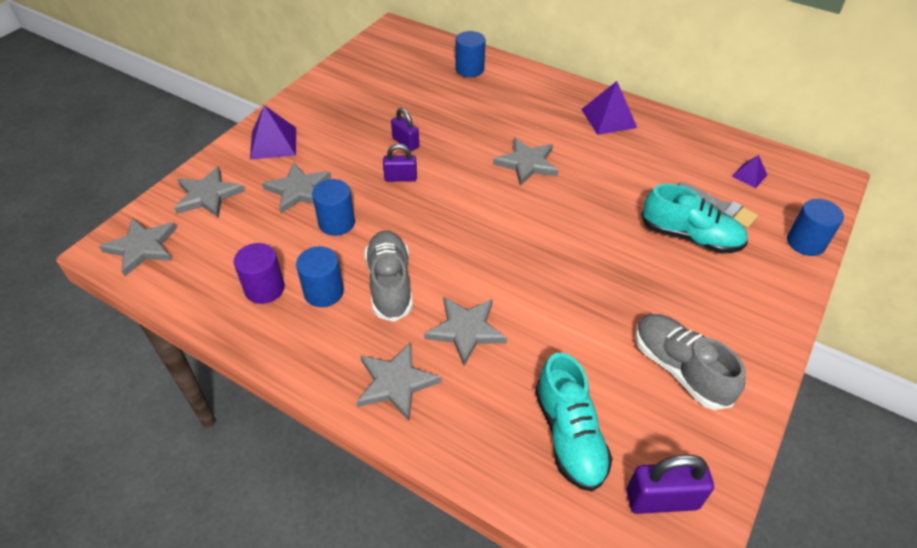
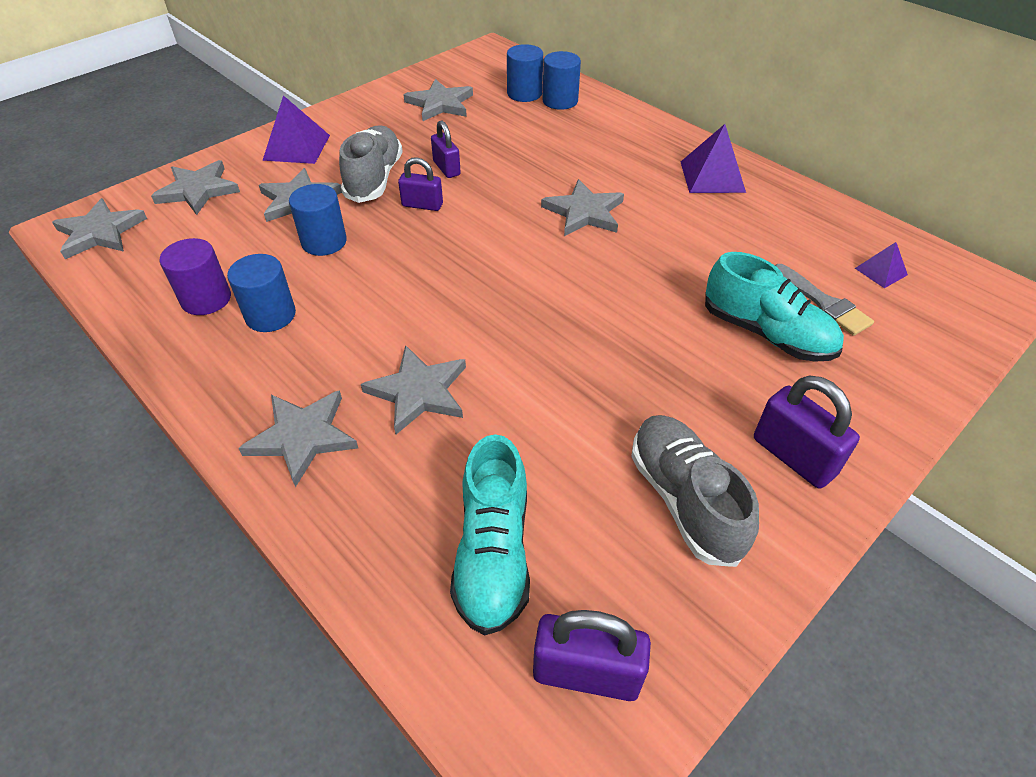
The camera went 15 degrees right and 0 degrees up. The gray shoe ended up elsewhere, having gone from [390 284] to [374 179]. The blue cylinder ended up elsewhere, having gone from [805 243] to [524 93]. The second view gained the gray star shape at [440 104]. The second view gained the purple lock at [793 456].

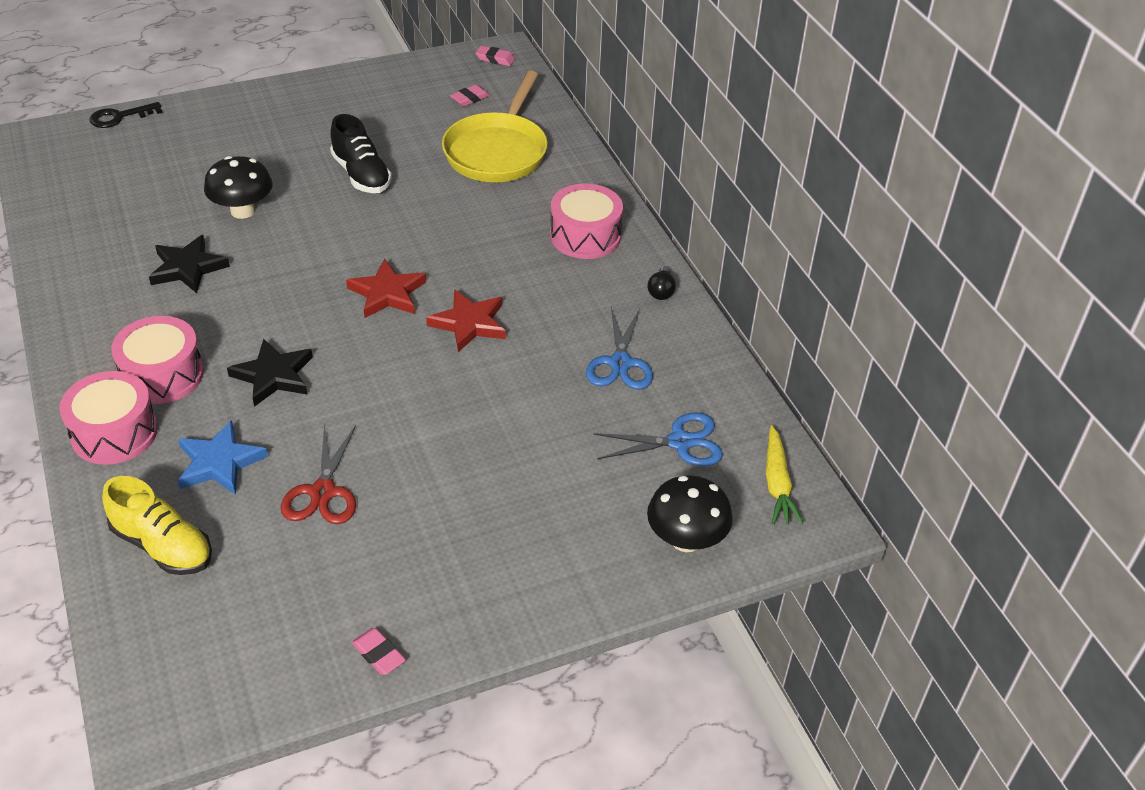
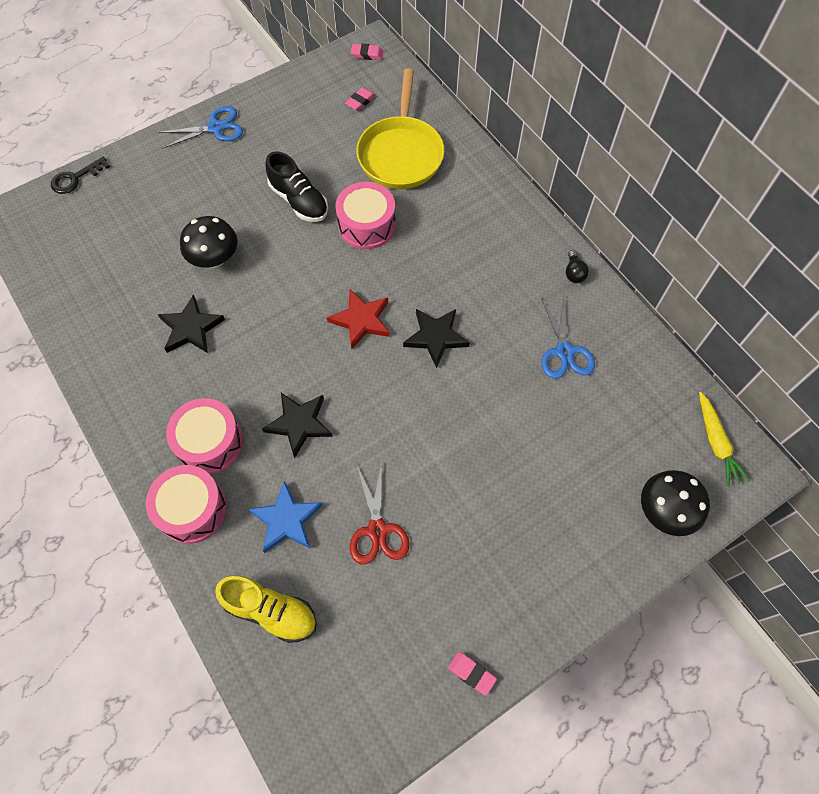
The camera went 10 degrees left and 20 degrees up. What was the scarlet star shape at [469 323] turned into the ebony star shape at [436 337]. The rose-pink toy drum ended up elsewhere, having gone from [585 236] to [366 225]. The blue shears ended up elsewhere, having gone from [680 442] to [216 128].

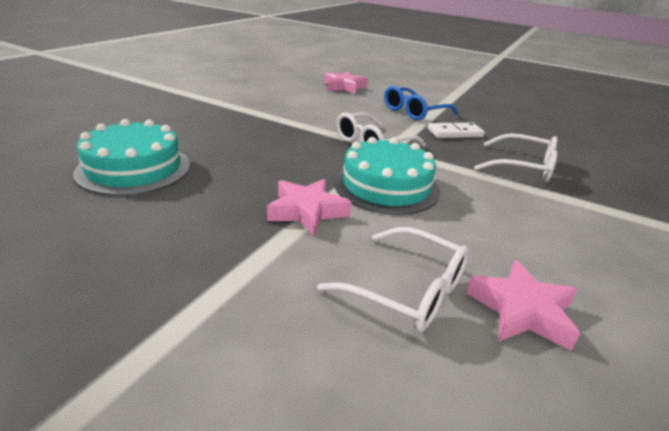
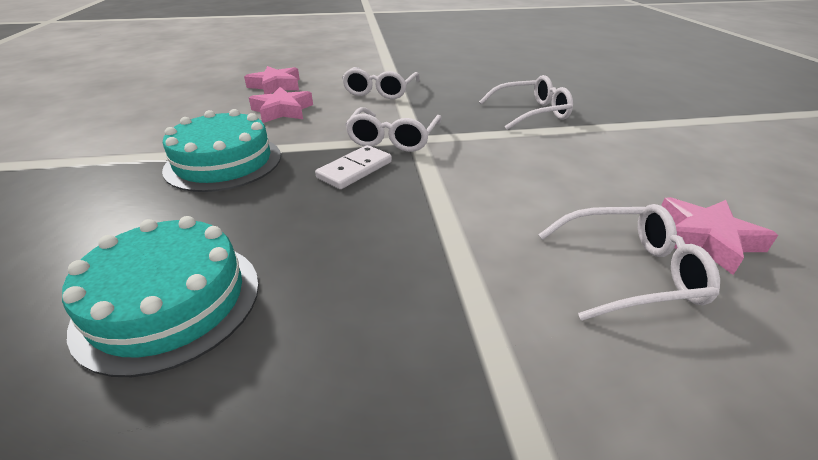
The camera went 35 degrees left and 5 degrees up. The rose-pink star shape ended up elsewhere, having gone from [307 211] to [282 111]. The teal gateau ended up elsewhere, having gone from [386 186] to [223 162]. What was the blue glasses at [414 112] turned into the white glasses at [380 91]. The white domino ended up elsewhere, having gone from [454 133] to [355 170].

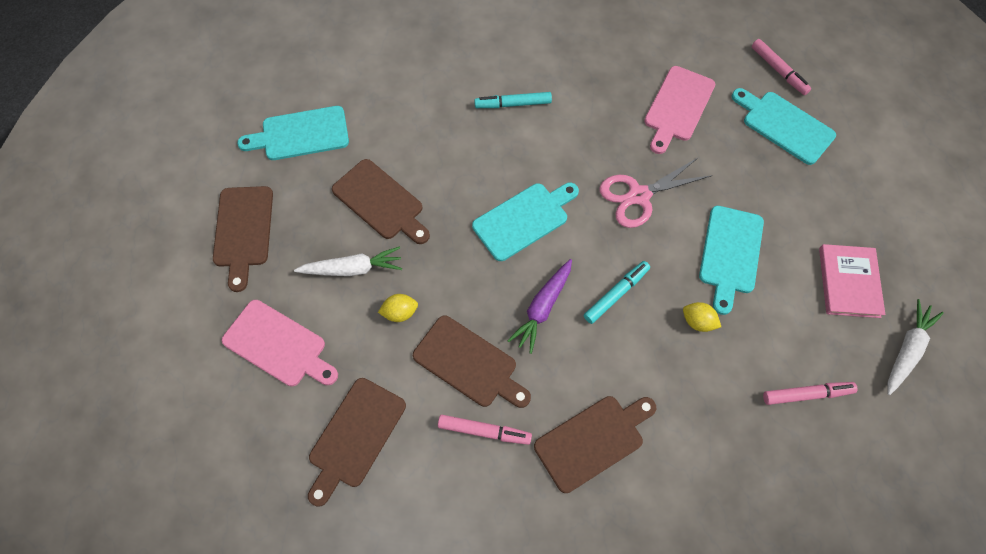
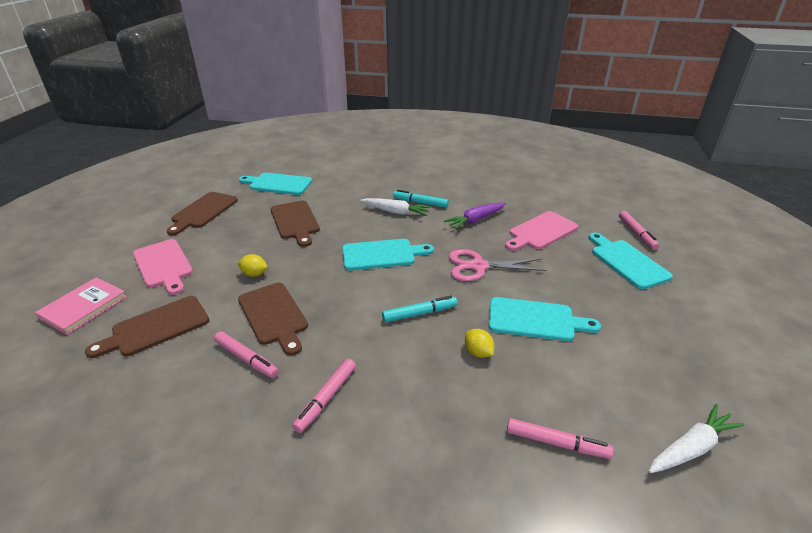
The camera went 25 degrees right and 30 degrees down. The white root vegetable ended up elsewhere, having gone from [352 269] to [396 212]. The purple root vegetable ended up elsewhere, having gone from [542 308] to [475 220]. Where the brown cutting board stood at [593 440], the rose-pink marker pen came to stand at [326 398]. The teal cutting board at [730 254] ended up facing another way, 120 degrees counterclockwise from before. The rose-pink hardback ended up elsewhere, having gone from [849 282] to [84 307].

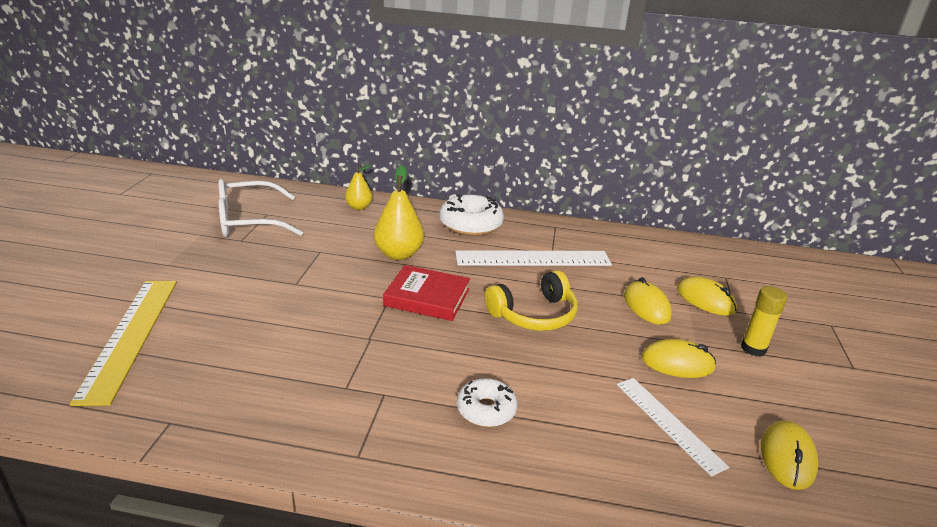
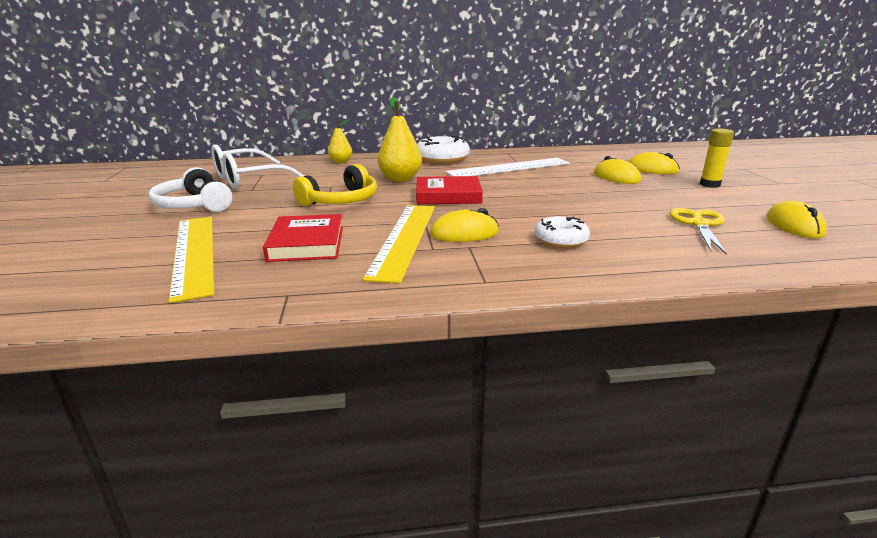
The camera went 15 degrees left and 5 degrees down. The yellow headset ended up elsewhere, having gone from [534 314] to [341 201]. Where the white measuring stick stood at [668 423], the yellow shears came to stand at [699 224]. The yellow computer mouse ended up elsewhere, having gone from [677 363] to [464 233]. The second view gained the white headset at [194 205]. The second view gained the scarlet hardback at [307 243]. The second view gained the yellow measuring stick at [405 238].

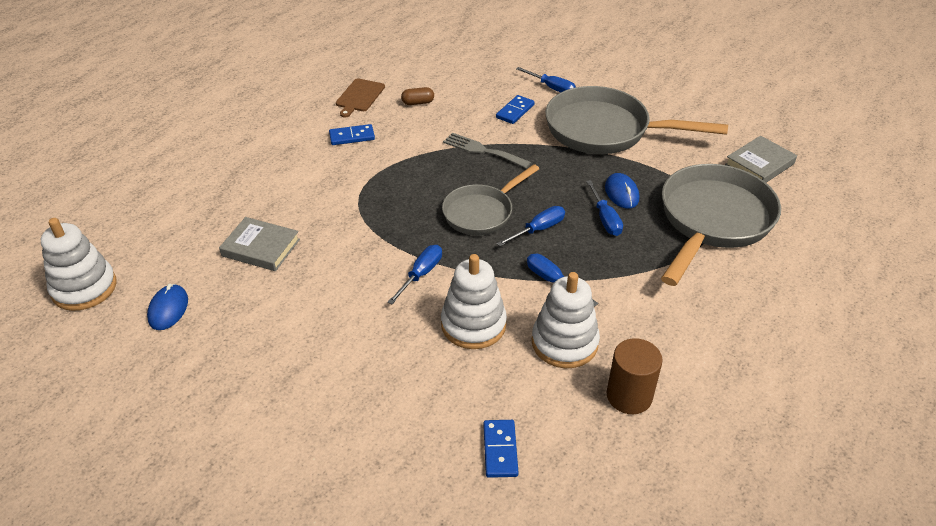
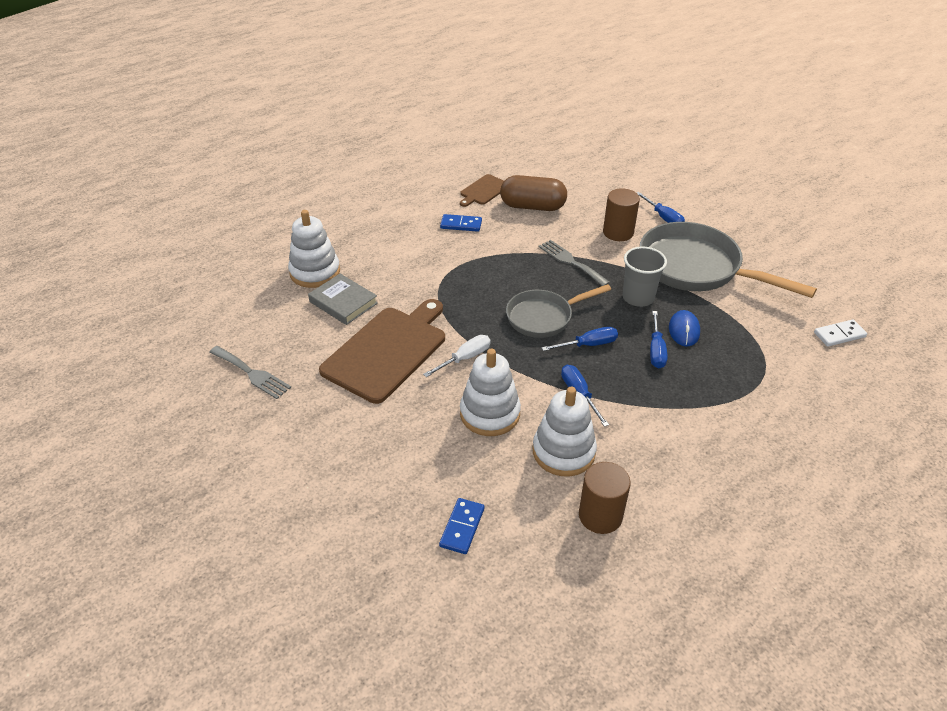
The camera went 20 degrees right and 0 degrees up. The white ring stacker ended up elsewhere, having gone from [84 288] to [315 272]. The second view lost the blue computer mouse at [168 309]. What was the blue flat screwdriver at [421 274] turned into the white flat screwdriver at [465 358]. The size of the brown capsule at [418 103] changed by a factor of 2.15. Where the blue domino stood at [515 111], the brown cylinder came to stand at [618 232]. The second view lost the gray pan at [712 221]. Where the gray hardback stood at [759 164], the white domino came to stand at [839 335]. The second view gained the gray dinner fork at [252 373]. The second view gained the brown cutting board at [387 351]. The second view gained the gray cup at [638 297].

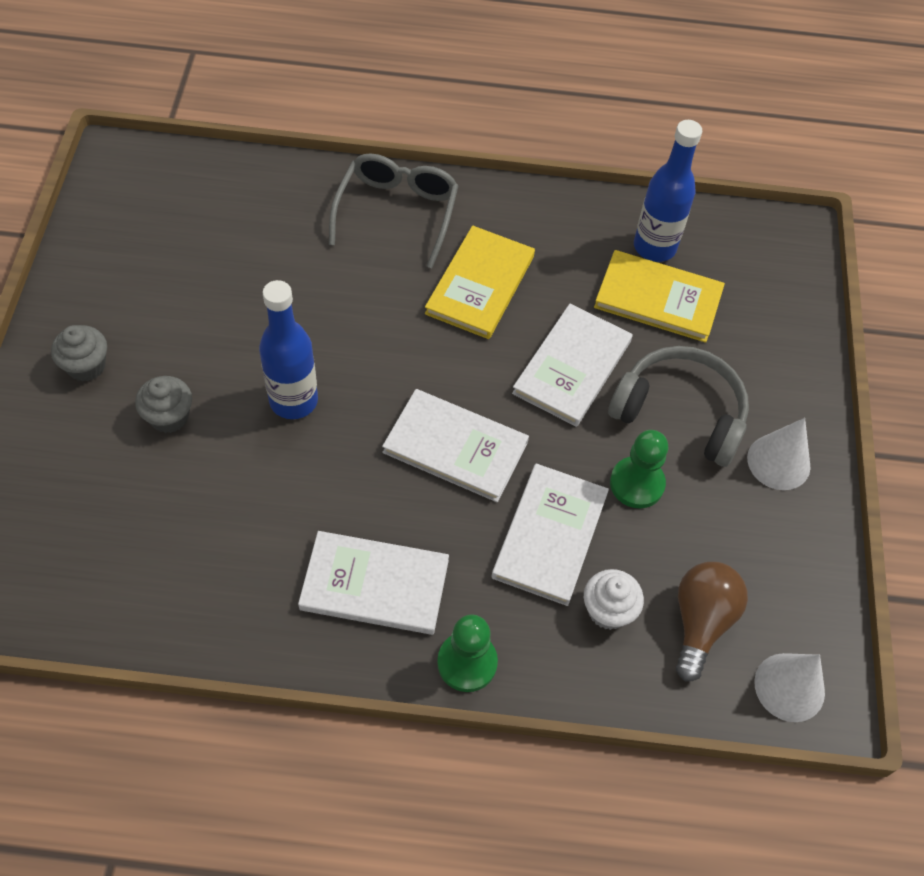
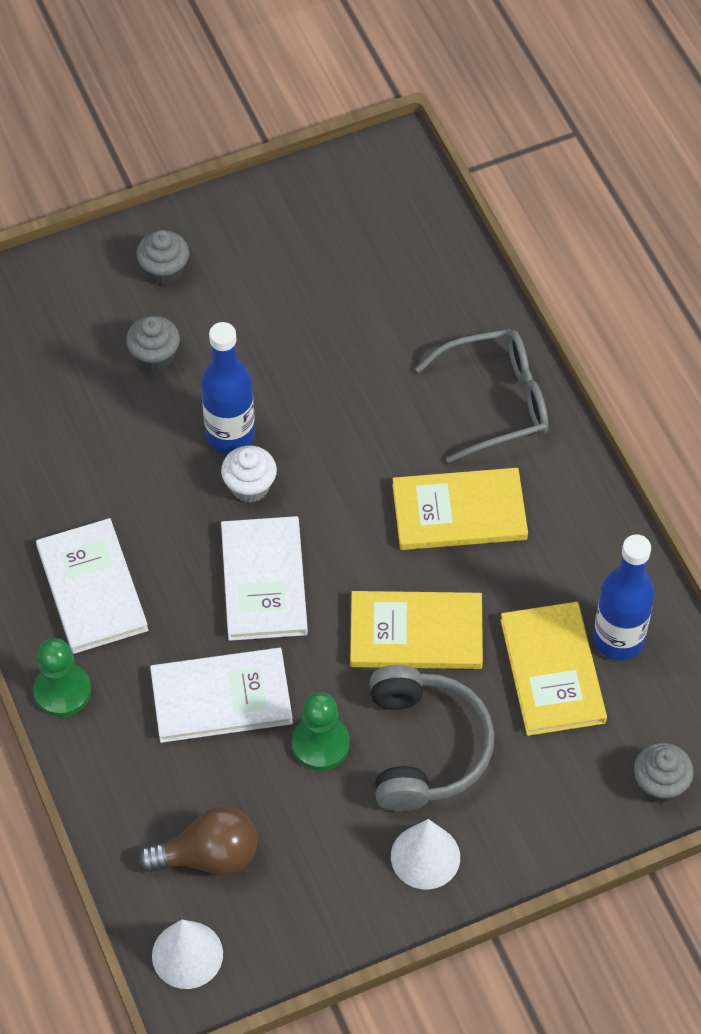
The camera went 65 degrees right and 0 degrees up. What was the white hardback at [572 367] turned into the yellow hardback at [416 633]. The white fairy cake ended up elsewhere, having gone from [608 610] to [250 486]. The second view gained the gray fairy cake at [660 784].

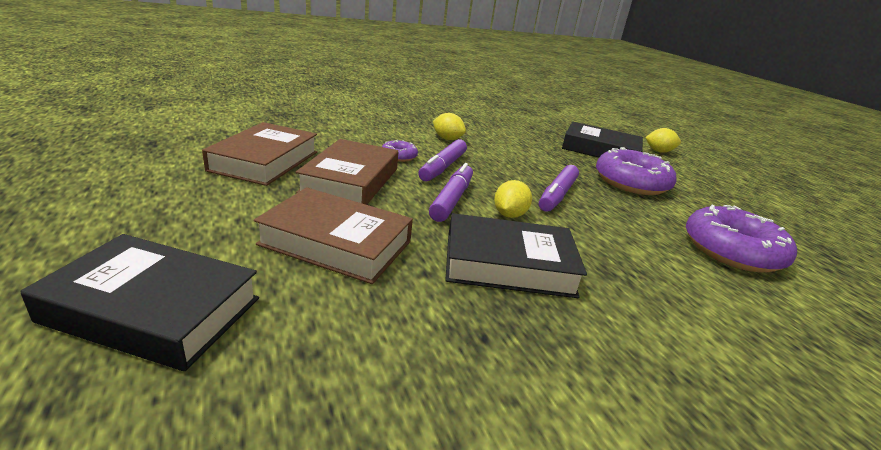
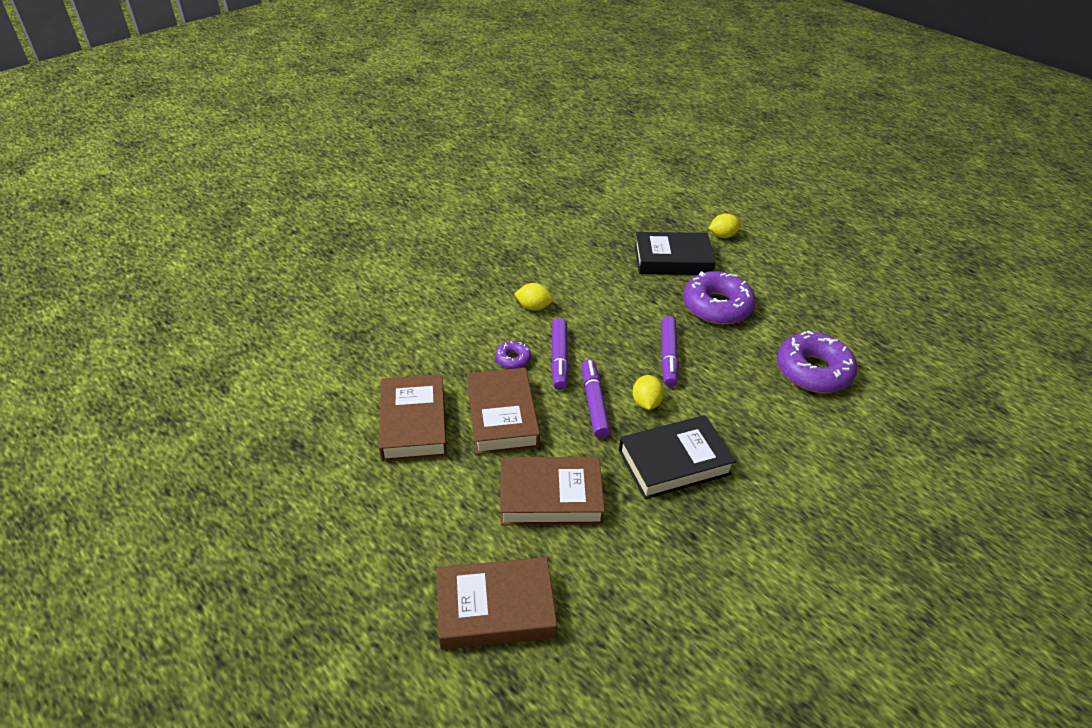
The camera went 20 degrees left and 15 degrees up. What was the ebony hardback at [153 310] turned into the brown hardback at [495 608].

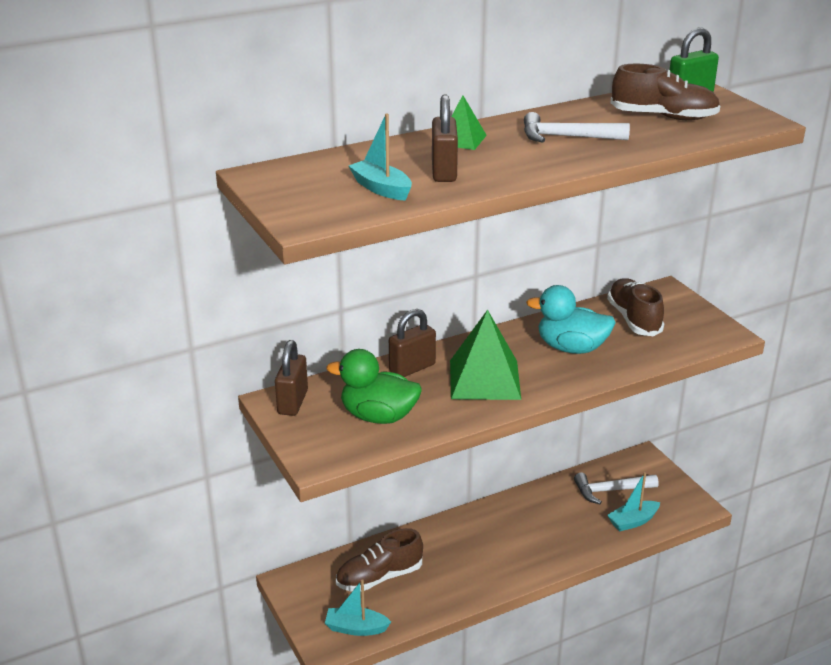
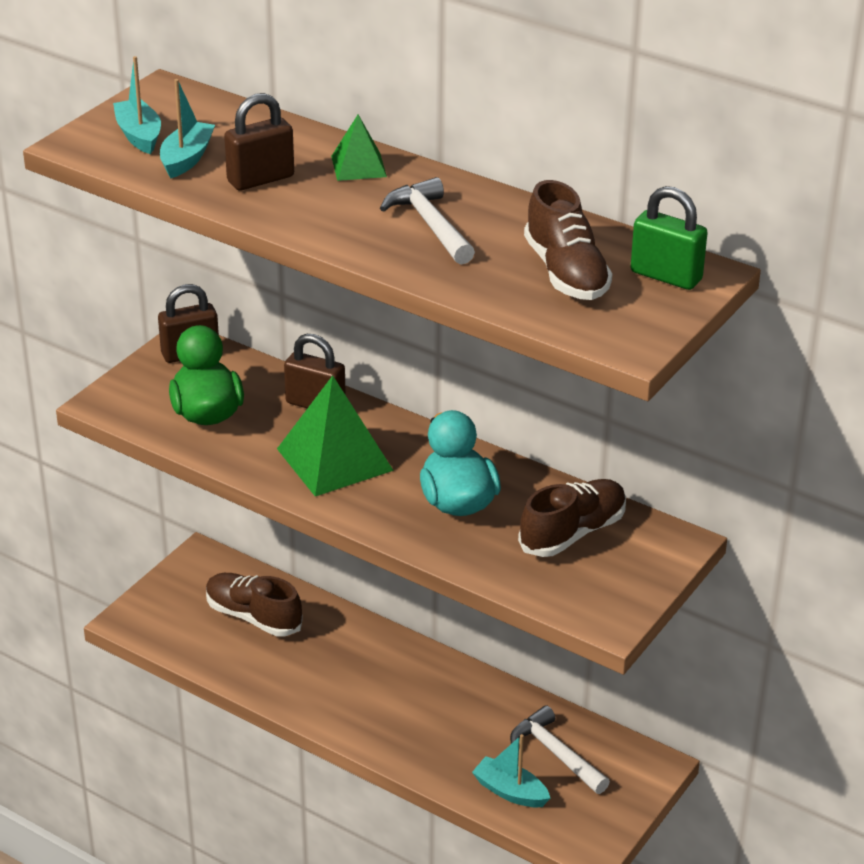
The camera went 60 degrees right and 5 degrees up. The teal sailboat ended up elsewhere, having gone from [356 628] to [139 135].

